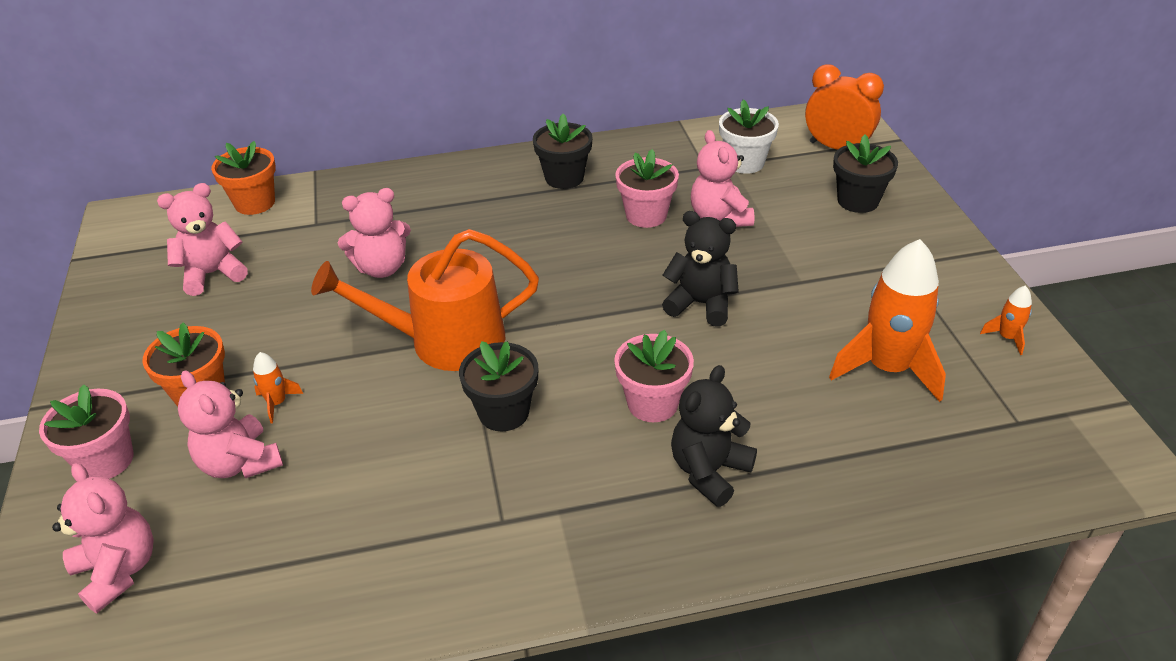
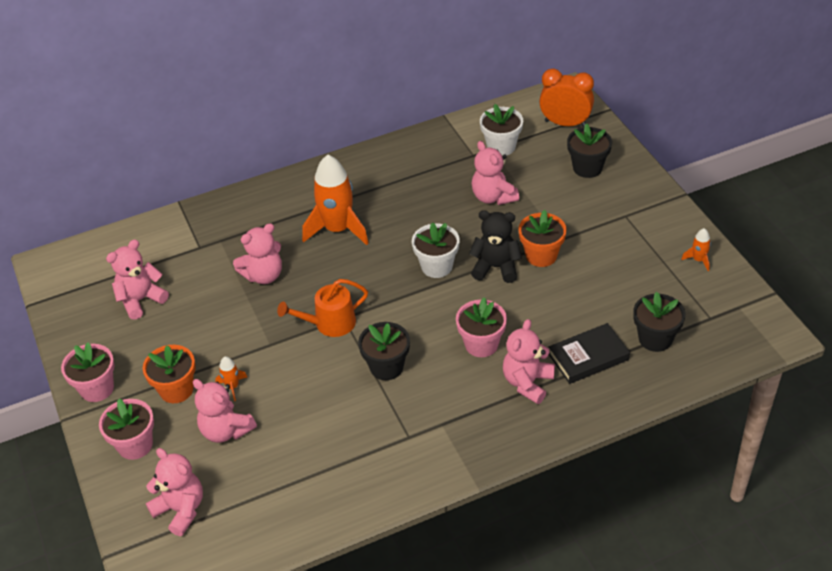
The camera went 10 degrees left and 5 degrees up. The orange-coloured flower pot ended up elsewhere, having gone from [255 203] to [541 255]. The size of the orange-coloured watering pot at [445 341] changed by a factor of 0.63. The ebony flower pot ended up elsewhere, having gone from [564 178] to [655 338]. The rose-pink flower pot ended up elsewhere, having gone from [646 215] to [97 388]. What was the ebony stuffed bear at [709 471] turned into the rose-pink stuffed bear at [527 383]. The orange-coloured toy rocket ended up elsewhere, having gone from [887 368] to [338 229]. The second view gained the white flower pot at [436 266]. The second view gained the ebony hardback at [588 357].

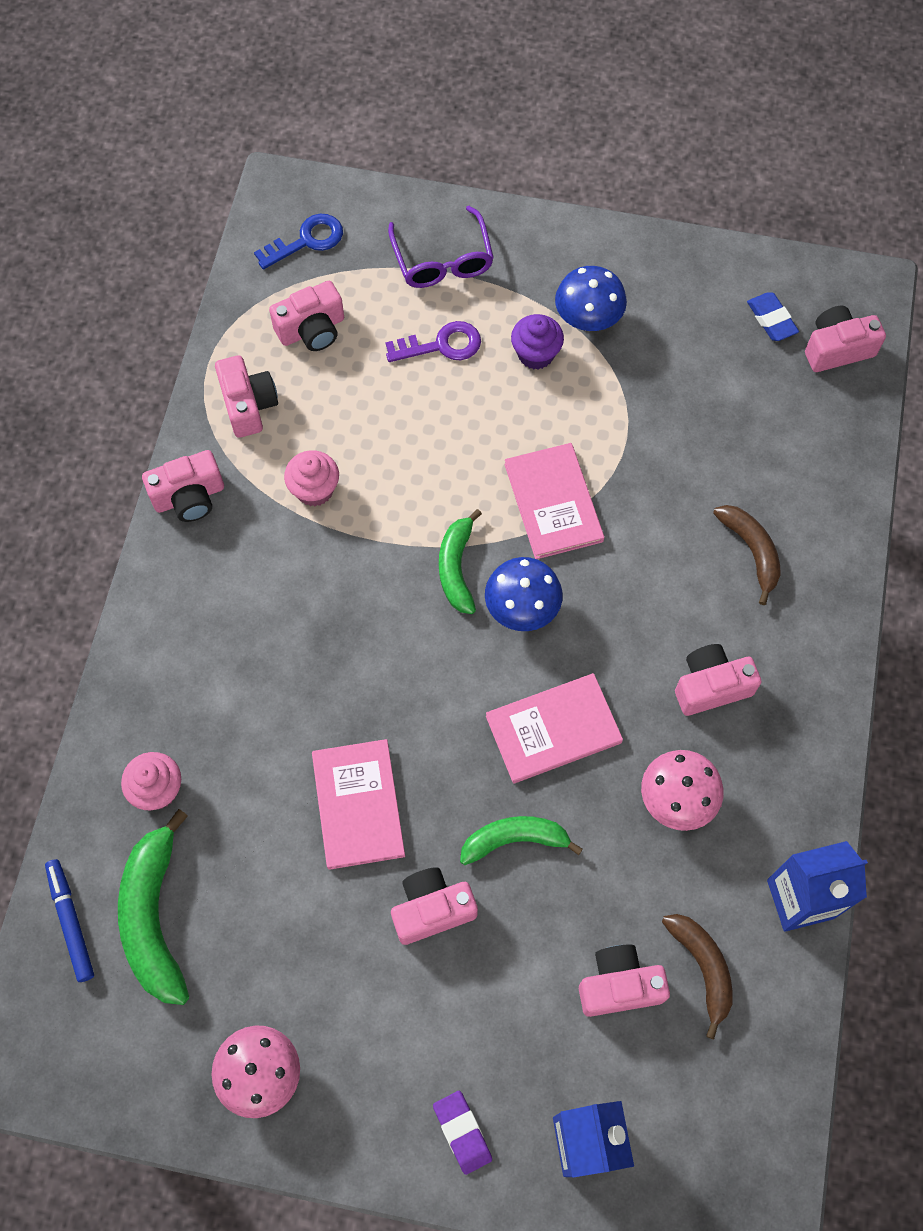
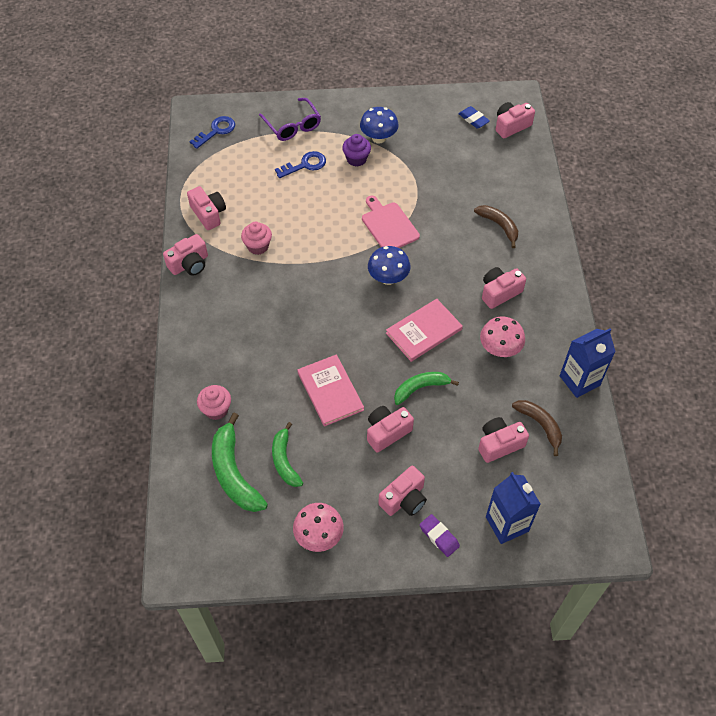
The camera went 15 degrees left and 10 degrees down. The second view lost the blue marker pen at [71 921]. The rose-pink photo camera ended up elsewhere, having gone from [312 329] to [404 499]. What was the purple latchkey at [441 345] turned into the blue latchkey at [304 165]. The emerald banana ended up elsewhere, having gone from [456 568] to [284 461]. Where the rose-pink hardback stood at [553 502], the rose-pink cutting board came to stand at [388 225].

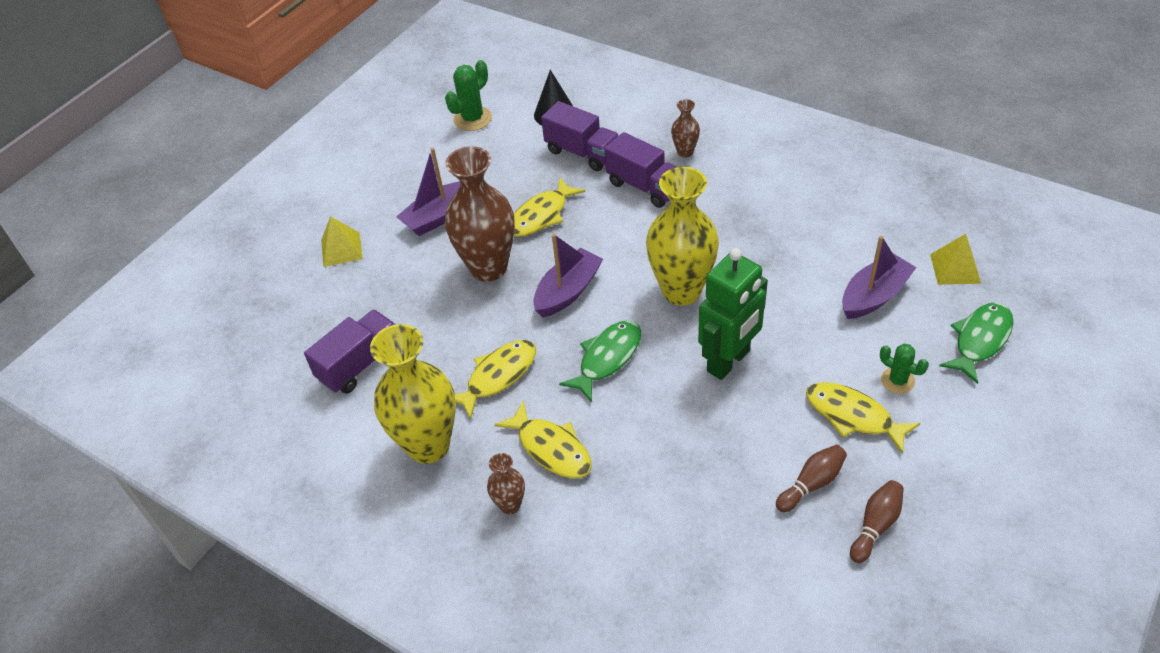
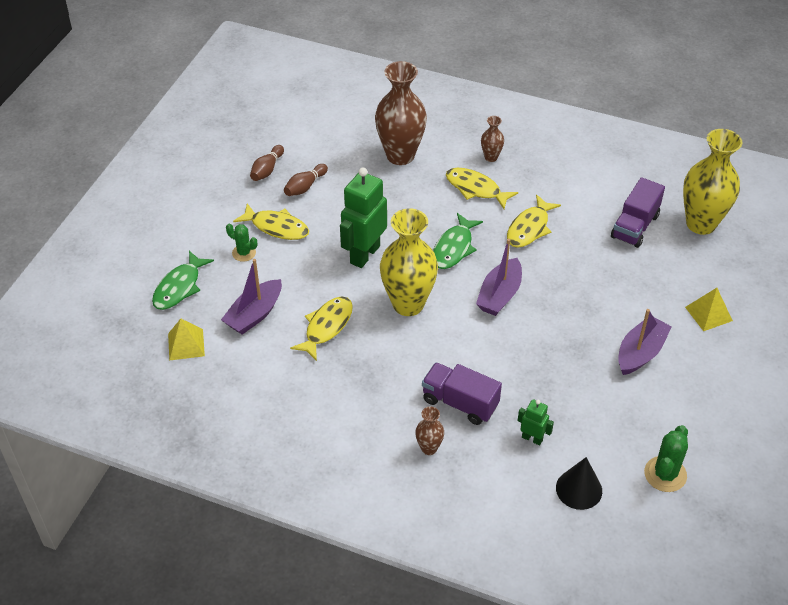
The camera went 165 degrees right and 0 degrees up. The yellow flower vase ended up elsewhere, having gone from [428 445] to [701 224]. The brown flower vase ended up elsewhere, having gone from [488 268] to [400 155]. The yellow toy fish ended up elsewhere, having gone from [541 215] to [326 327]. Where the purple toy truck stood at [582 153], the emerald robot came to stand at [532 438].

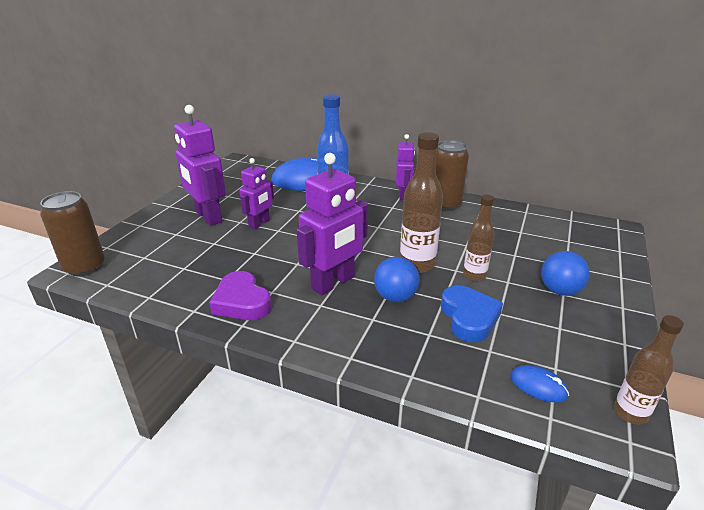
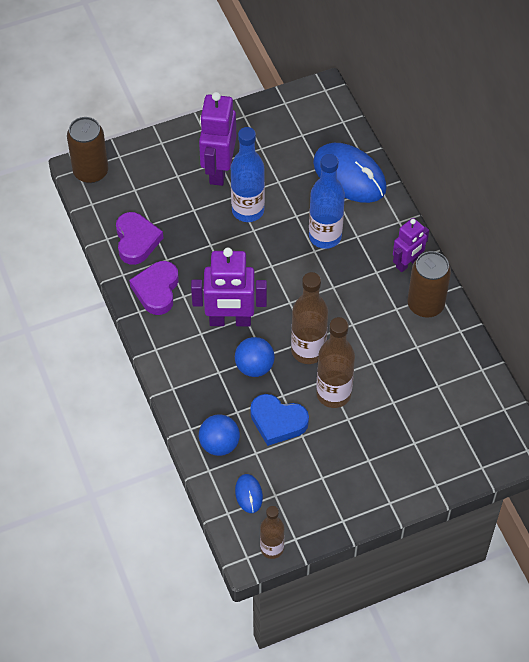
The camera went 45 degrees right and 25 degrees up. Where the purple robot stood at [259 224], the blue bottle came to stand at [248 210]. The blue heart at [469 317] ended up facing another way, 75 degrees clockwise from before. The size of the brown bottle at [474 275] changed by a factor of 1.58. The blue play ball ended up elsewhere, having gone from [559 291] to [219 444]. The second view gained the purple heart at [136 241].

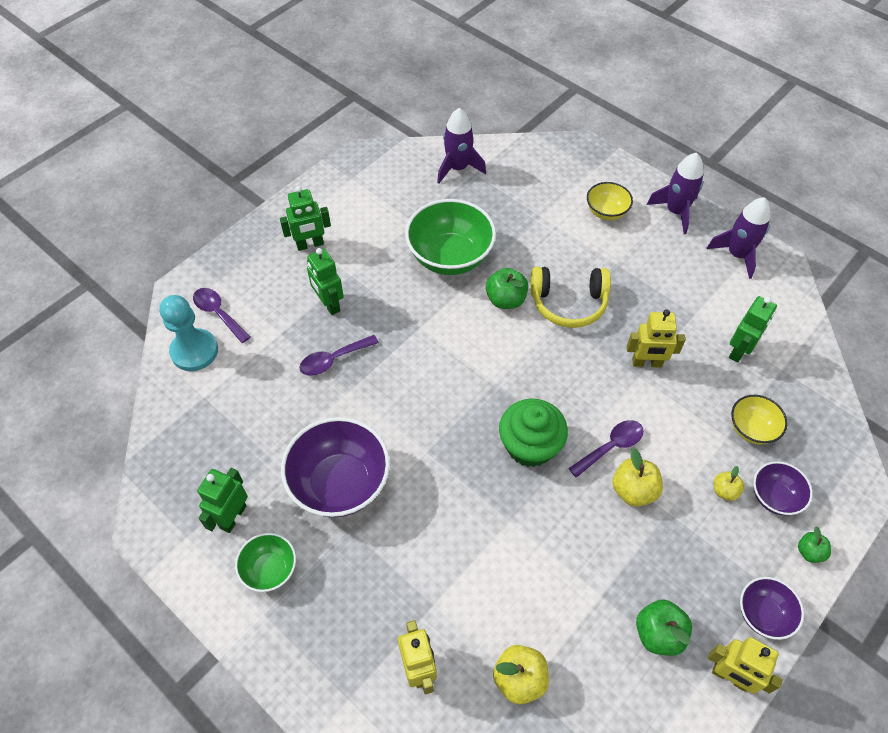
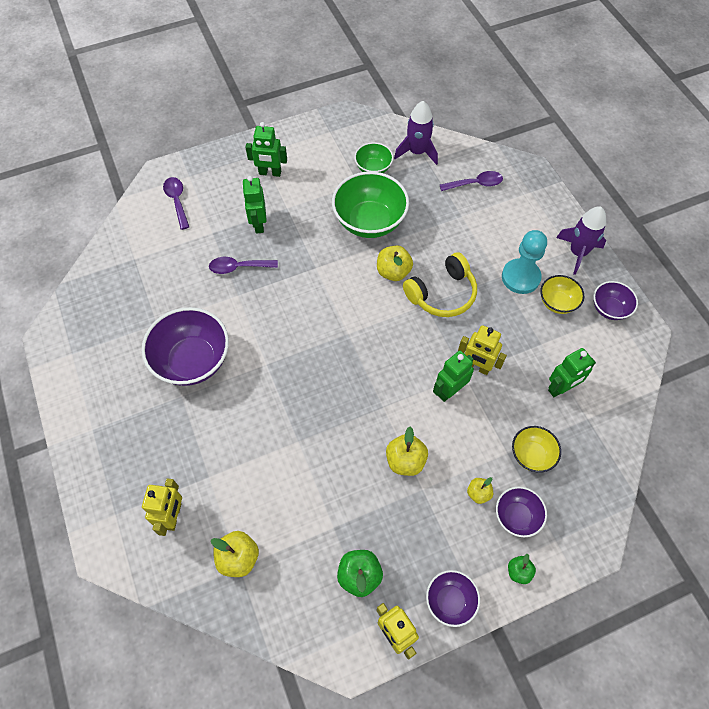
The camera went 25 degrees right and 5 degrees up. The teal game pawn ended up elsewhere, having gone from [194 351] to [520 277]. The emerald robot ended up elsewhere, having gone from [233 517] to [449 391]. The emerald serving bowl ended up elsewhere, having gone from [270 570] to [373 168]. What was the emerald apple fruit at [505 300] turned into the yellow apple fruit at [393 272]. The second view lost the emerald fairy cake at [530 446]. The yellow headset at [568 303] ended up facing another way, 60 degrees counterclockwise from before. The purple spoon ended up elsewhere, having gone from [611 447] to [475 184]. The yellow serving bowl ended up elsewhere, having gone from [606 212] to [557 303]. Where the purple toy rocket stood at [737 255], the purple serving bowl came to stand at [609 309].

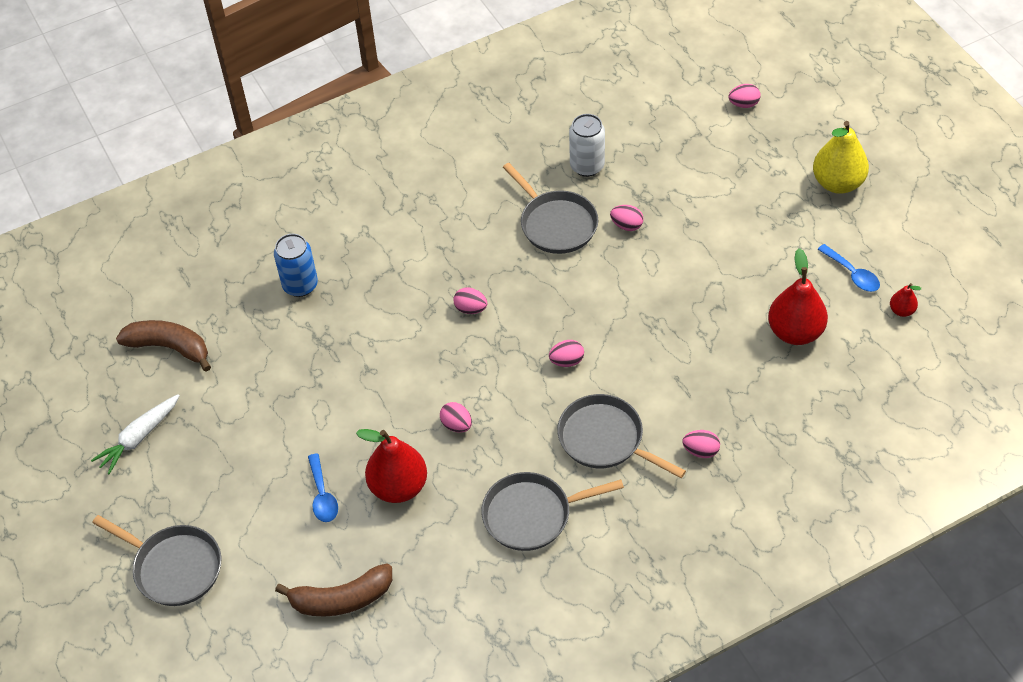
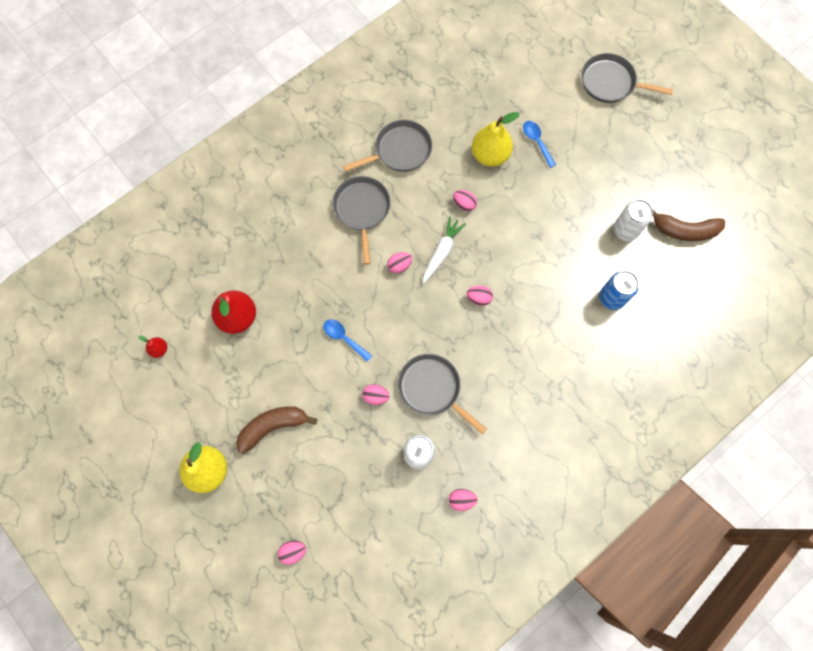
The camera went 165 degrees right and 20 degrees up. The white root vegetable ended up elsewhere, having gone from [139 437] to [441 252]. The brown banana ended up elsewhere, having gone from [341 599] to [273 426]. What was the scarlet pear at [398 487] turned into the yellow pear at [490 155]. The gray pan at [605 439] ended up facing another way, 120 degrees counterclockwise from before. The rose-pink egg ended up elsewhere, having gone from [701 451] to [461 500]. The blue spoon ended up elsewhere, having gone from [852 274] to [344 338]. The second view gained the white tin at [625 230].

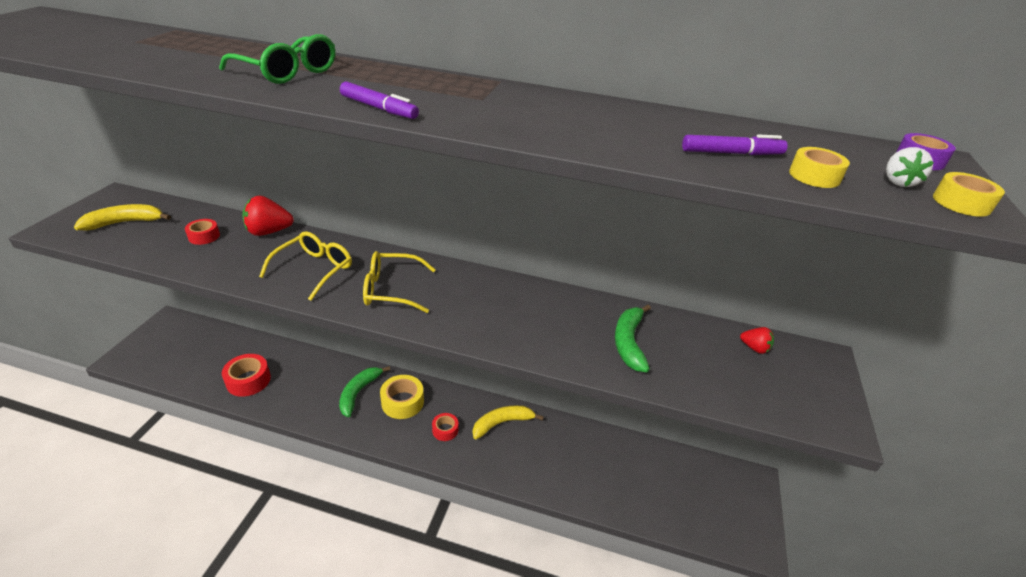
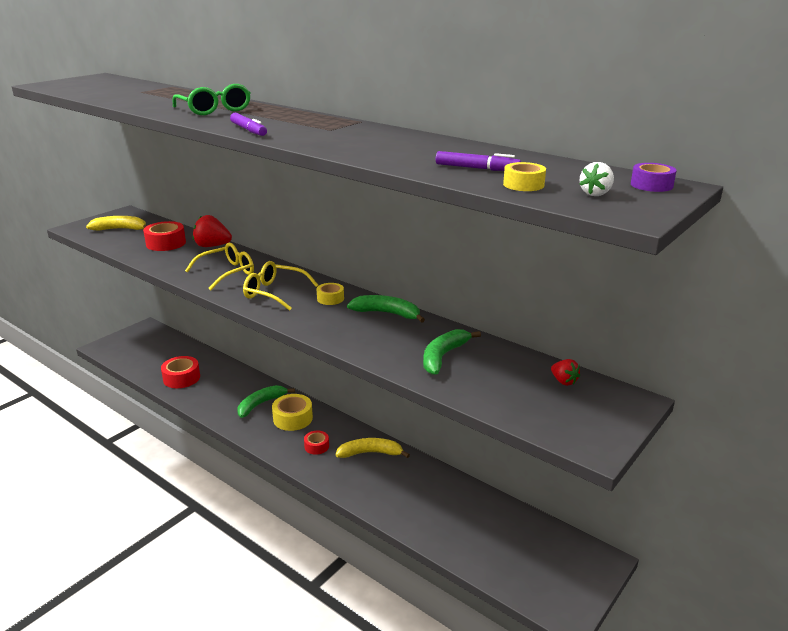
The camera went 25 degrees right and 10 degrees down. The size of the scarlet tape at [204 236] changed by a factor of 1.68. The yellow tape ended up elsewhere, having gone from [961 203] to [330 298]. The second view gained the emerald banana at [387 313].

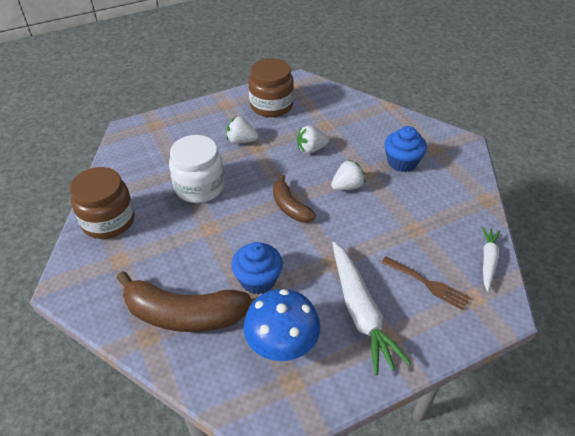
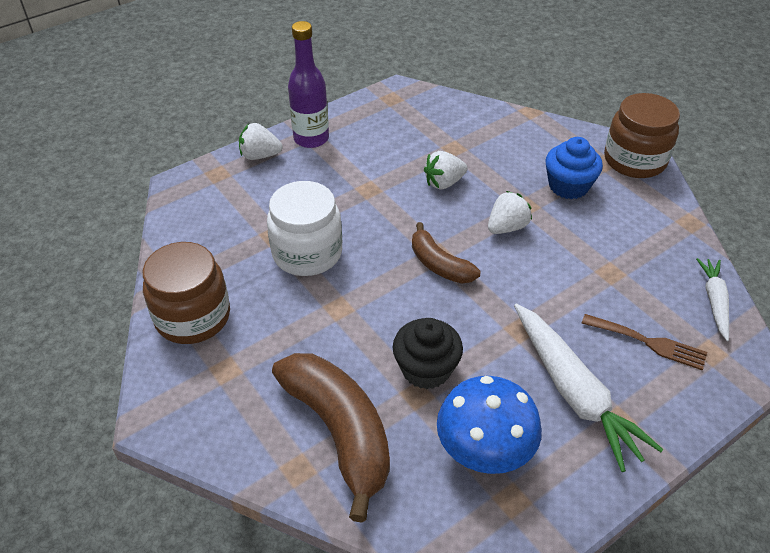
The camera went 10 degrees left and 0 degrees up. The brown banana at [184 314] ended up facing another way, 120 degrees counterclockwise from before. The white toy strawberry ended up elsewhere, having gone from [241 141] to [260 155]. What was the blue fairy cake at [258 280] turned into the ebony fairy cake at [426 369]. The brown preserve jar ended up elsewhere, having gone from [271 105] to [634 160]. The second view gained the purple bottle at [311 139].

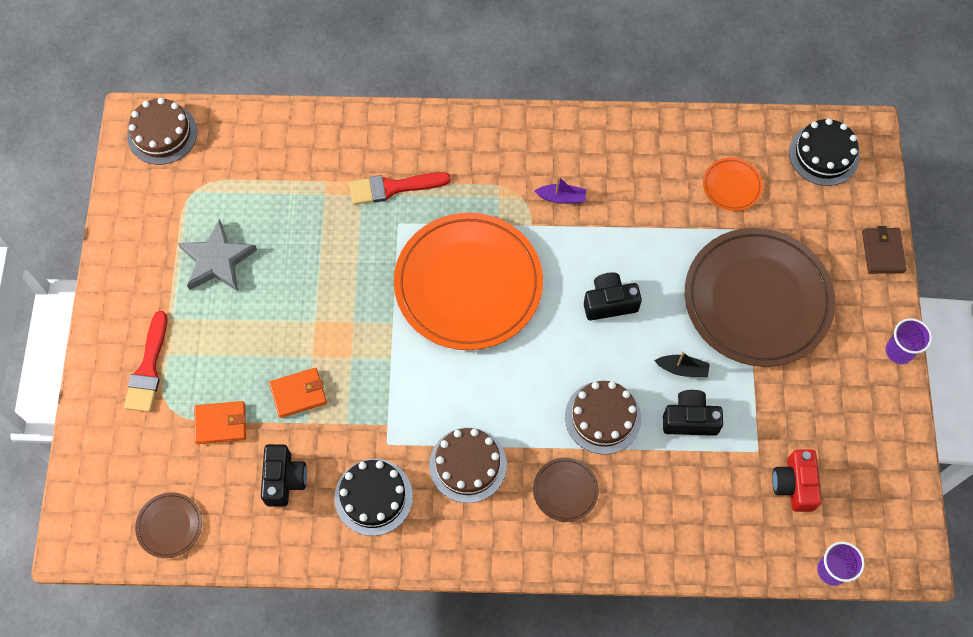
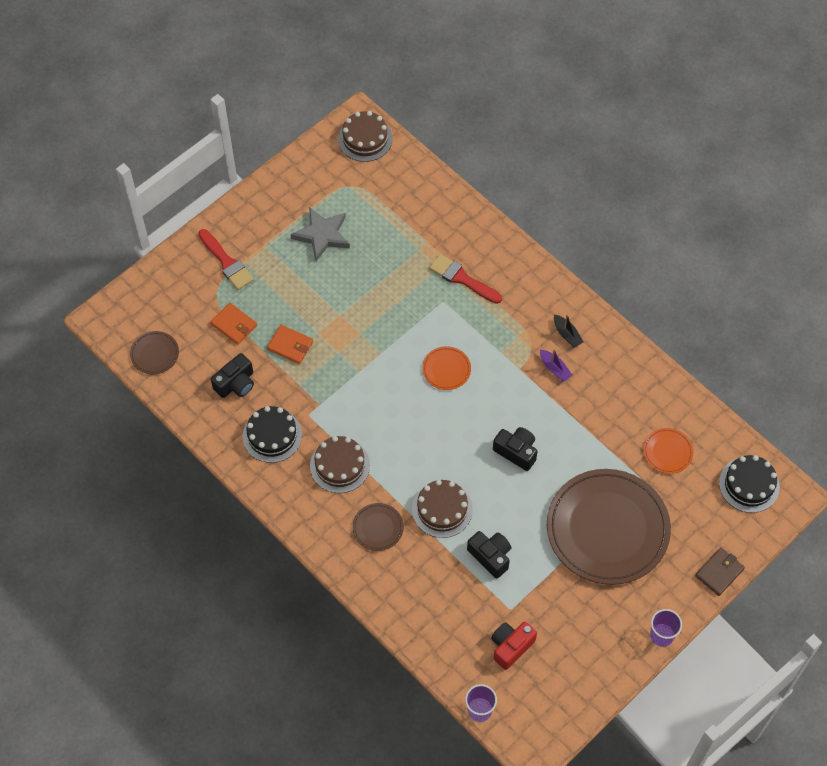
The camera went 45 degrees right and 5 degrees down. The scarlet paintbrush at [148 368] ended up facing another way, 90 degrees counterclockwise from before. The size of the orange-coloured flat dish at [468 284] changed by a factor of 0.41. The ebony sailboat ended up elsewhere, having gone from [682 369] to [567 334].

